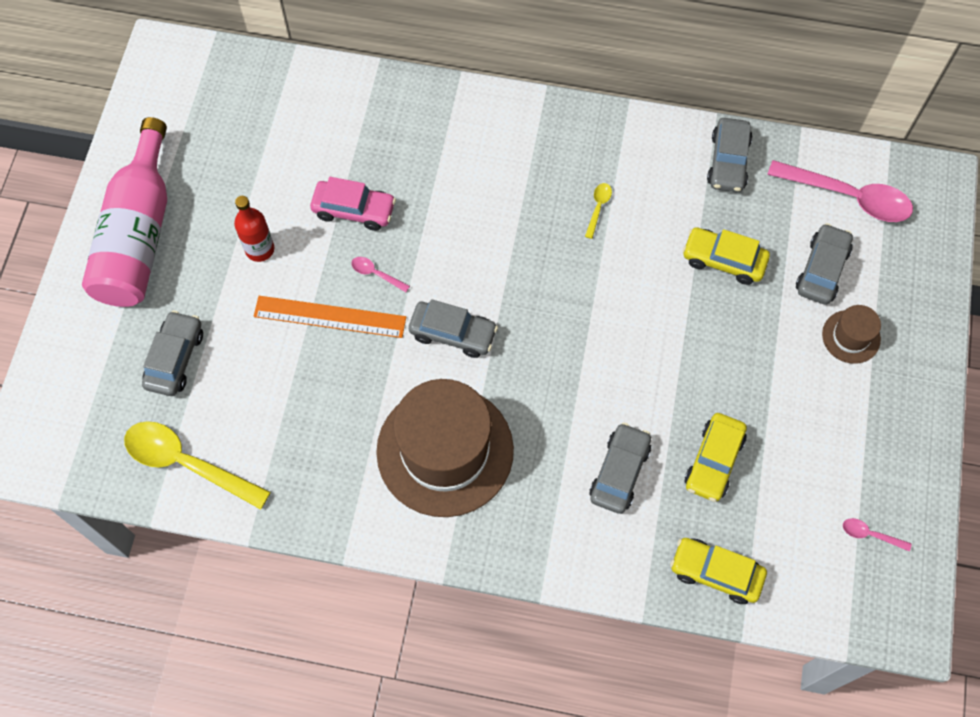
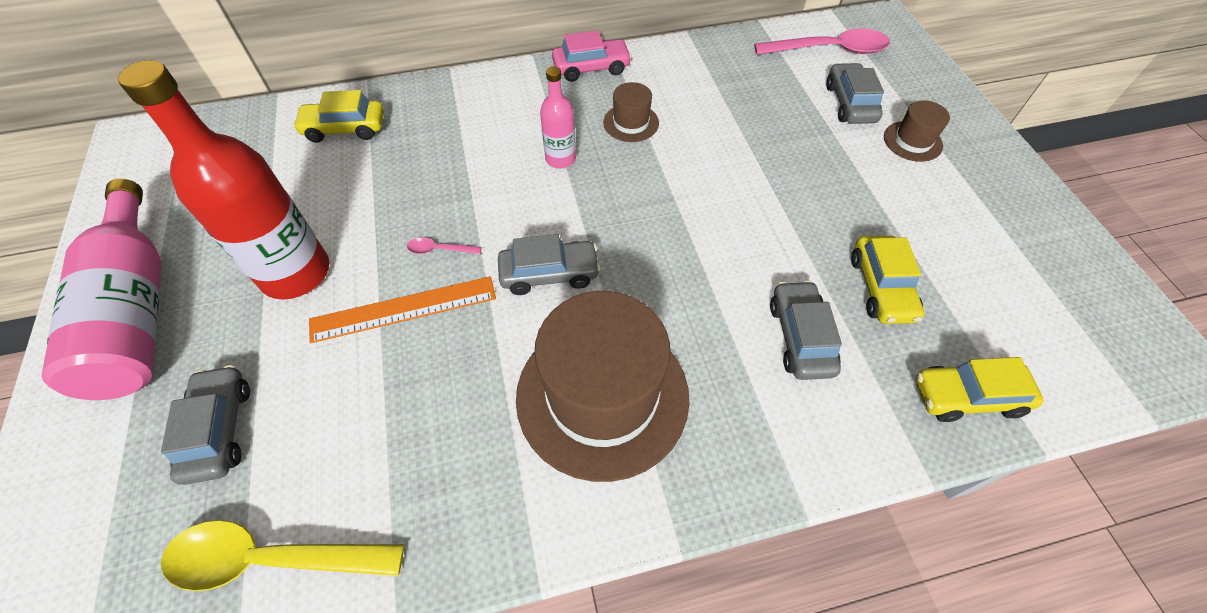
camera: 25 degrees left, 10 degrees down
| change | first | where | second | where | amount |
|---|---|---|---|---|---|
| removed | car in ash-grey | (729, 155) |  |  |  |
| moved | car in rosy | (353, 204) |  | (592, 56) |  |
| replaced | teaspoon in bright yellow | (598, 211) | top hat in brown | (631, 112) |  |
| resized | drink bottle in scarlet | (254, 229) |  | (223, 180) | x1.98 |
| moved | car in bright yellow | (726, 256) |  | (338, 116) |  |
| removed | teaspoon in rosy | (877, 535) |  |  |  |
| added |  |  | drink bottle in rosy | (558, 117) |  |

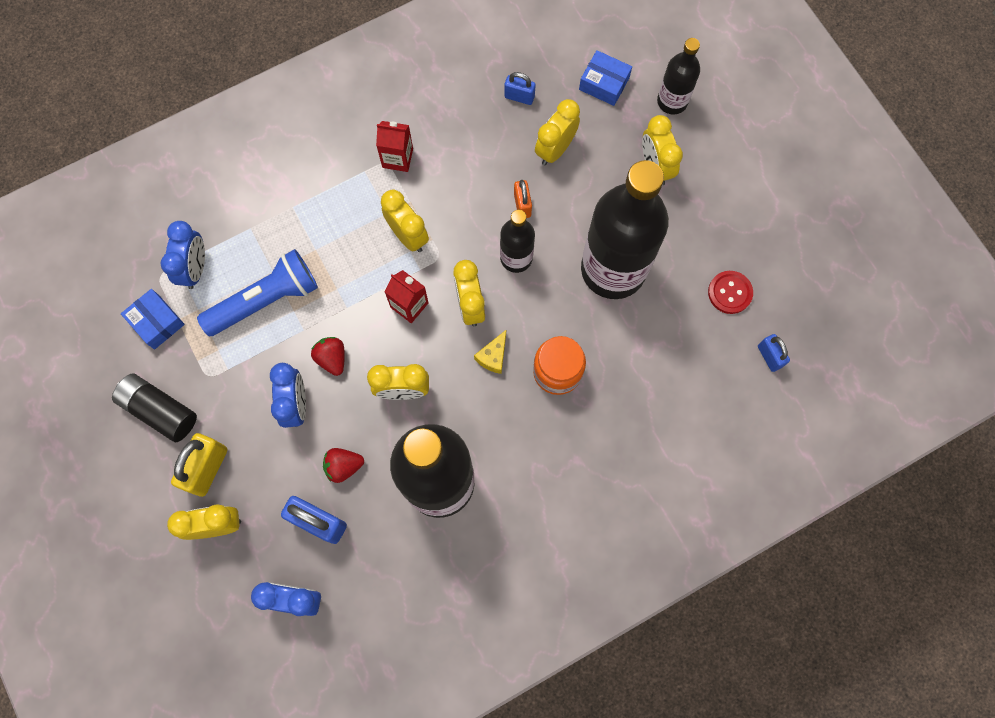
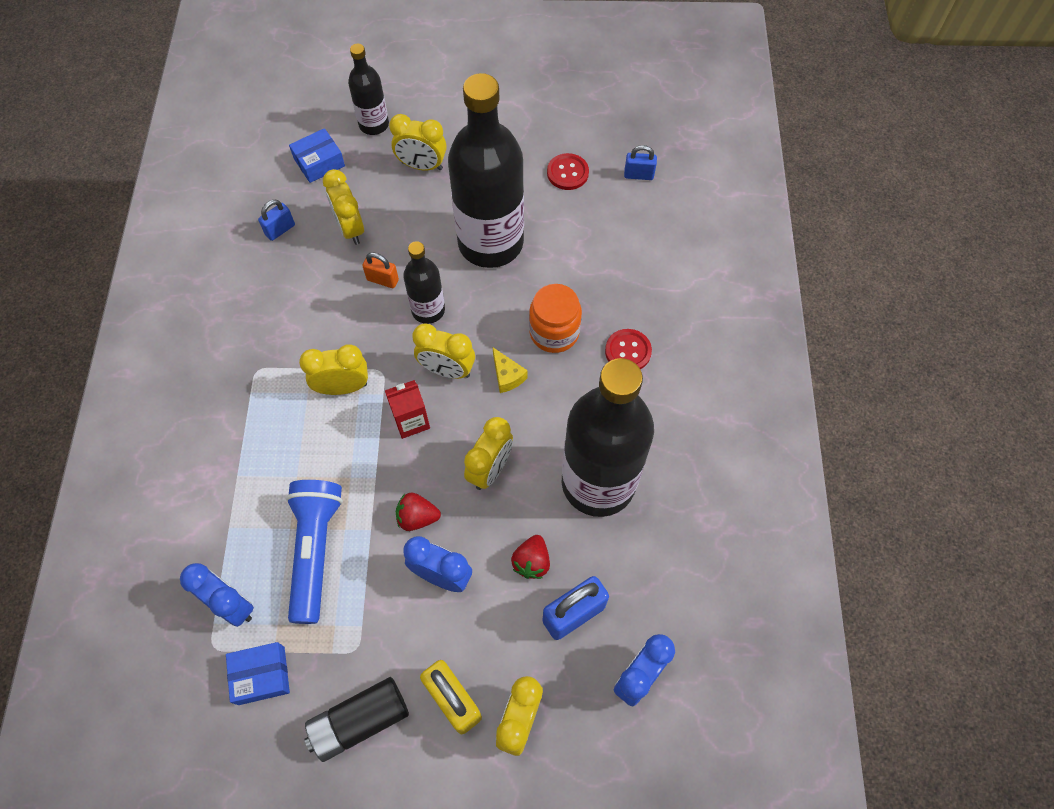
camera: 60 degrees left, 10 degrees down
| change | first | where | second | where | amount |
|---|---|---|---|---|---|
| removed | carton in scarlet | (394, 146) |  |  |  |
| added |  |  | sewing button in scarlet | (628, 349) |  |

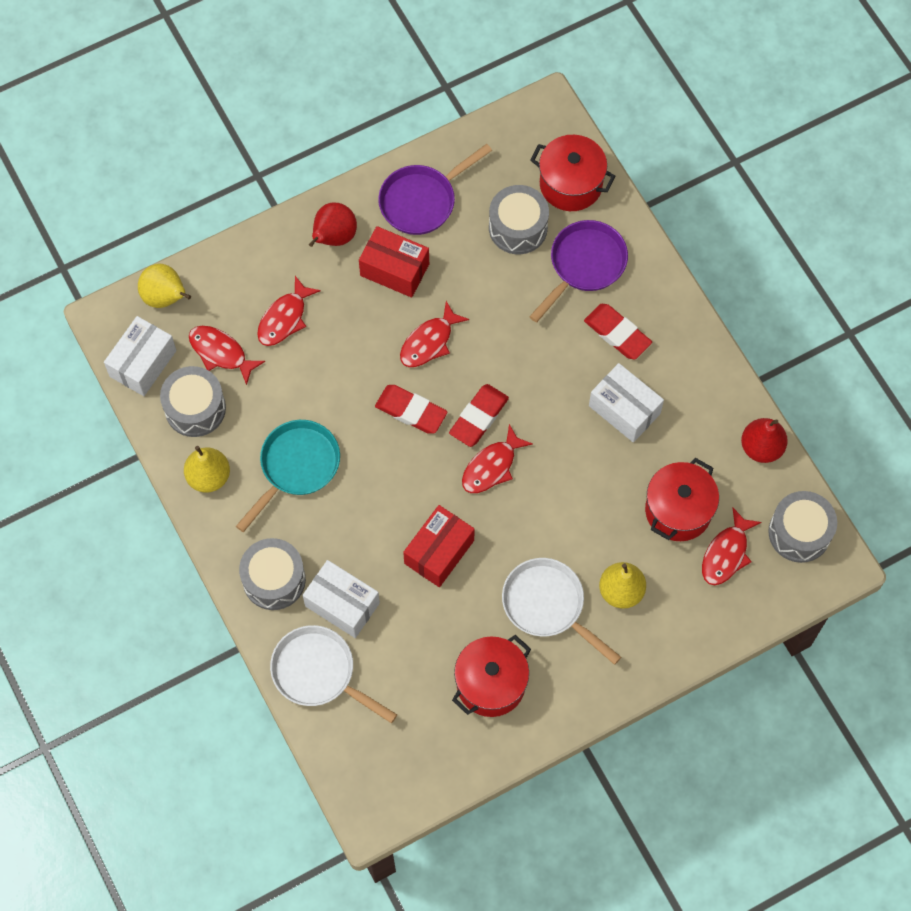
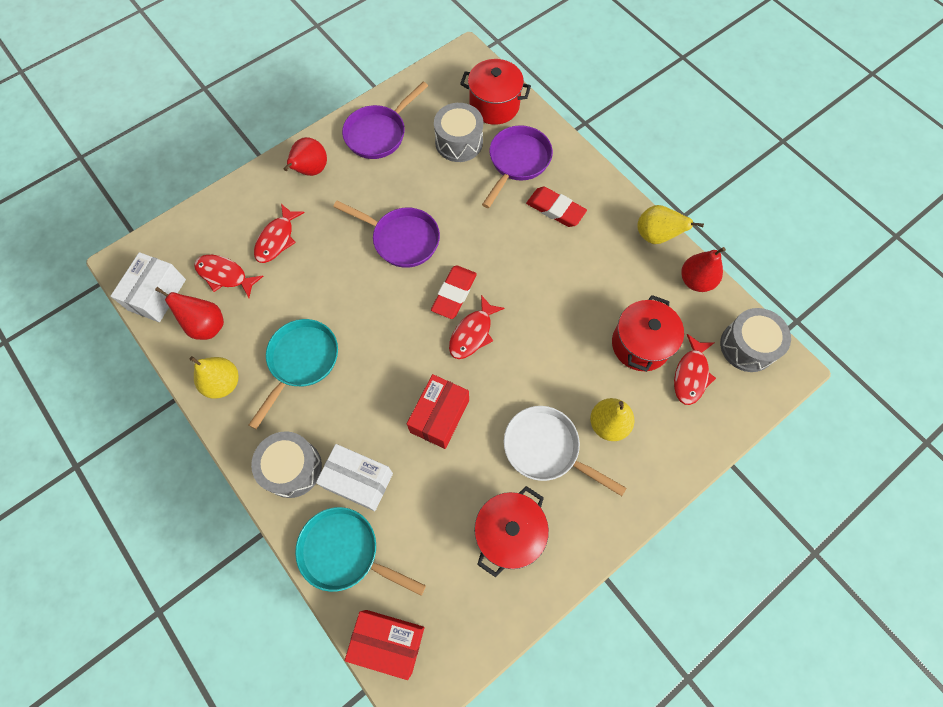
camera: 10 degrees left, 0 degrees up
| change | first | where | second | where | amount |
|---|---|---|---|---|---|
| moved | box in scarlet | (394, 262) |  | (384, 645) |  |
| moved | toy pear in bright yellow | (164, 286) |  | (670, 224) |  |
| replaced | toy fish in scarlet | (434, 334) | skillet in violet | (386, 234) |  |
| removed | box in pure white | (626, 403) |  |  |  |
| replaced | drum in ash-grey | (193, 401) | toy pear in scarlet | (189, 313) |  |
| removed | gum eraser in scarlet | (411, 409) |  |  |  |
| recoloured | skillet in pure white | (333, 674) | skillet in aqua | (360, 551) |  |

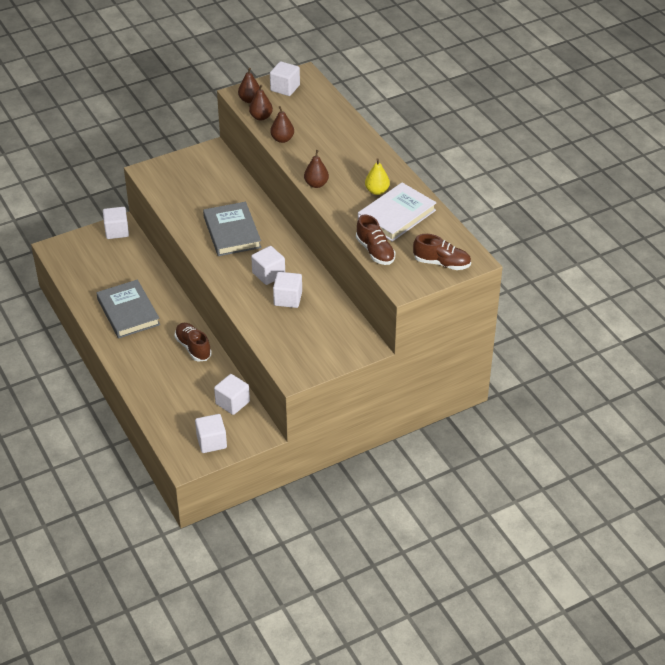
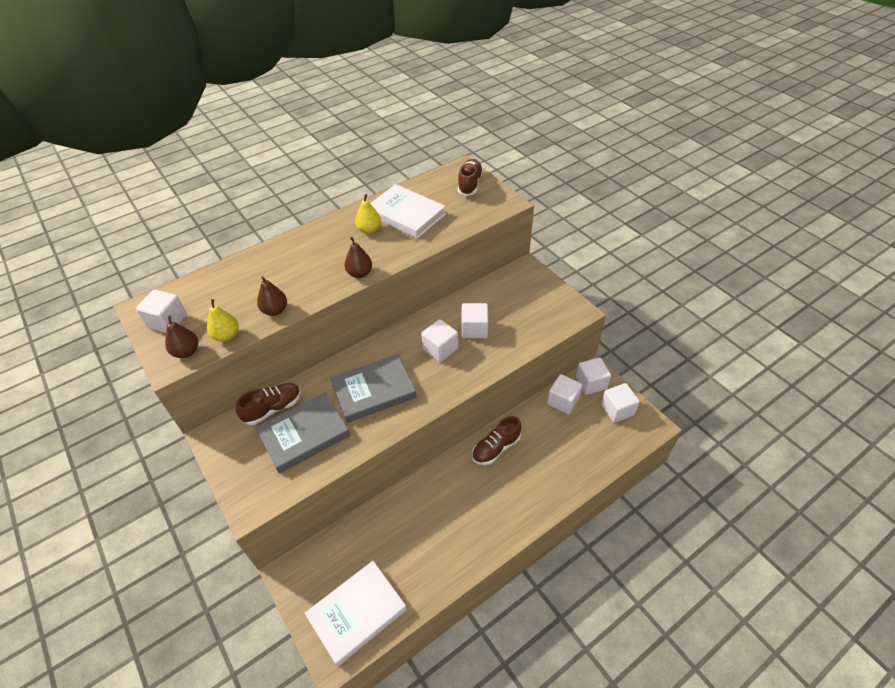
camera: 95 degrees left, 5 degrees up
| change | first | where | second | where | amount |
|---|---|---|---|---|---|
| recoloured | toy pear in brown | (261, 103) | toy pear in bright yellow | (223, 320) |  |
| moved | block in pure white | (116, 223) |  | (593, 376) |  |
| moved | sneaker in brown | (375, 240) |  | (268, 404) |  |
| moved | hardback in ash-grey | (128, 308) |  | (302, 433) |  |
| added |  |  | hardback in pure white | (355, 613) |  |

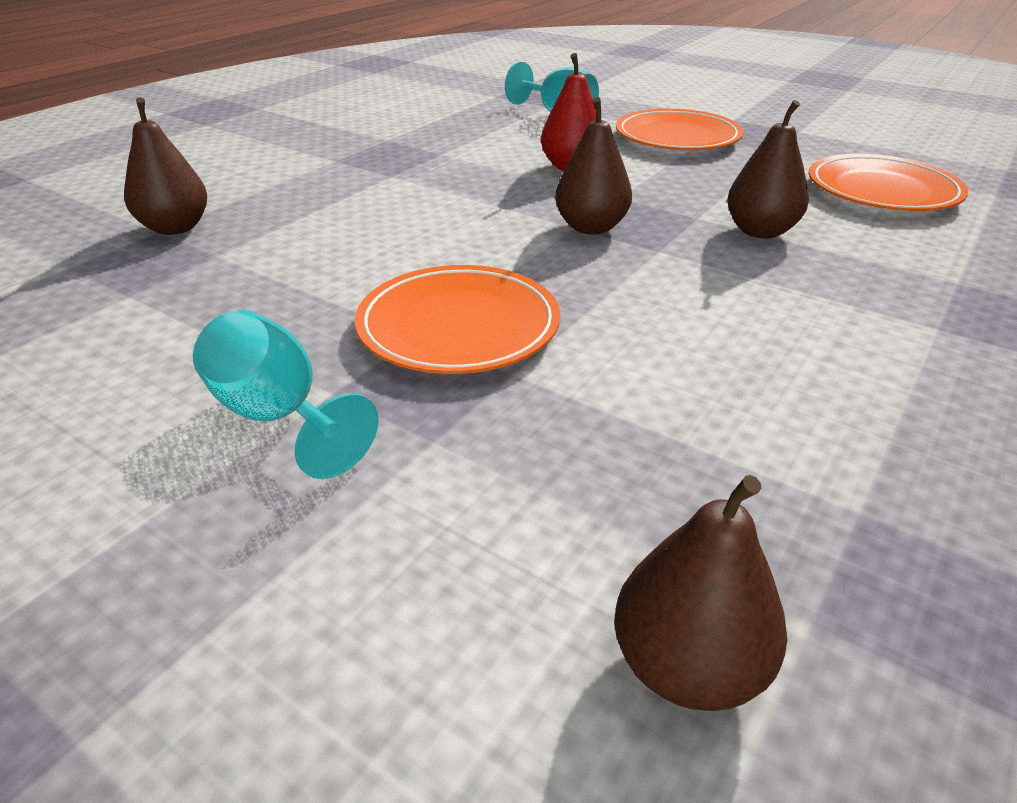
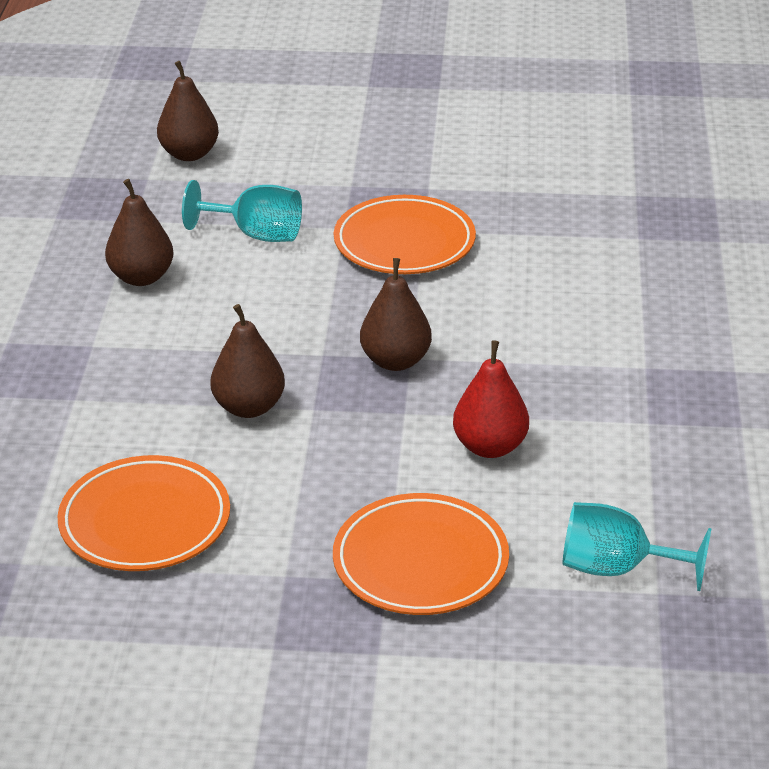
camera: 150 degrees right, 0 degrees up
| change | first | where | second | where | amount |
|---|---|---|---|---|---|
| moved | toy pear in brown | (165, 166) |  | (139, 232) |  |
| moved | goblet in aqua | (286, 394) |  | (242, 211) |  |

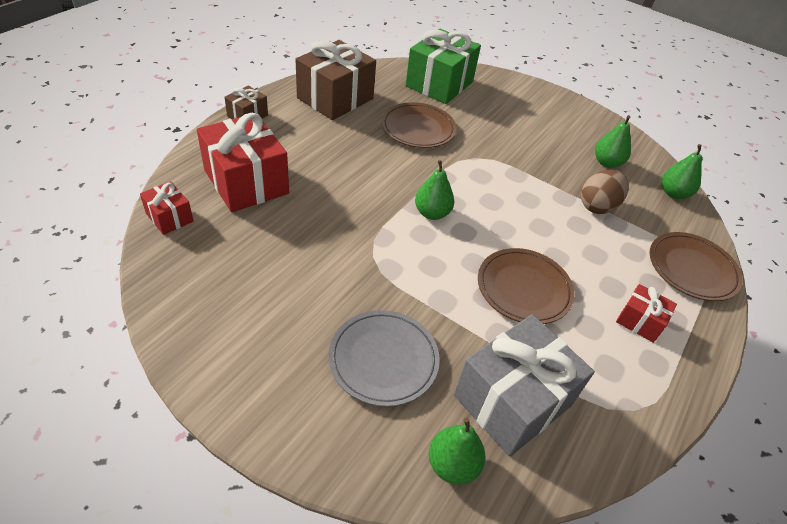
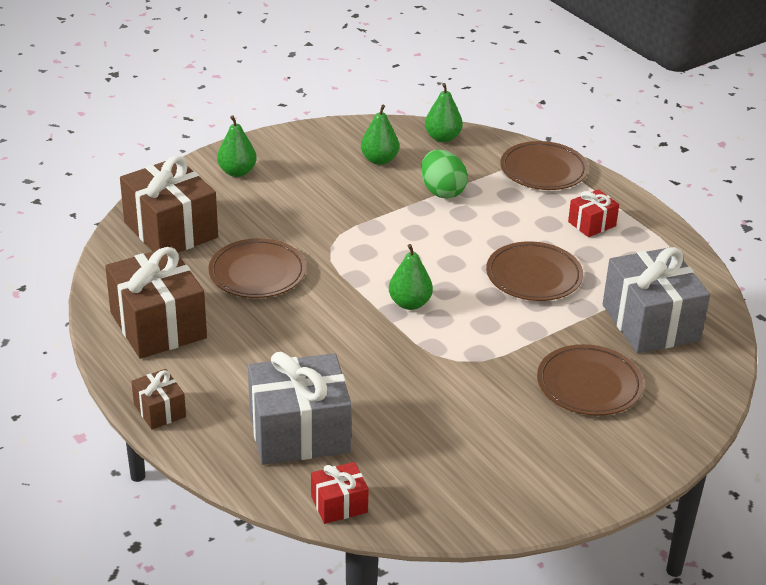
camera: 65 degrees left, 10 degrees down
| change | first | where | second | where | amount |
|---|---|---|---|---|---|
| recoloured | gift in green | (443, 66) | gift in brown | (169, 204) |  |
| recoloured | gift in scarlet | (243, 162) | gift in ash-grey | (300, 408) |  |
| recoloured | toy egg in brown | (605, 192) | toy egg in green | (444, 174) |  |
| recoloured | dinner plate in ash-grey | (384, 358) | dinner plate in brown | (590, 380) |  |
| moved | toy pear in green | (457, 451) |  | (237, 146) |  |

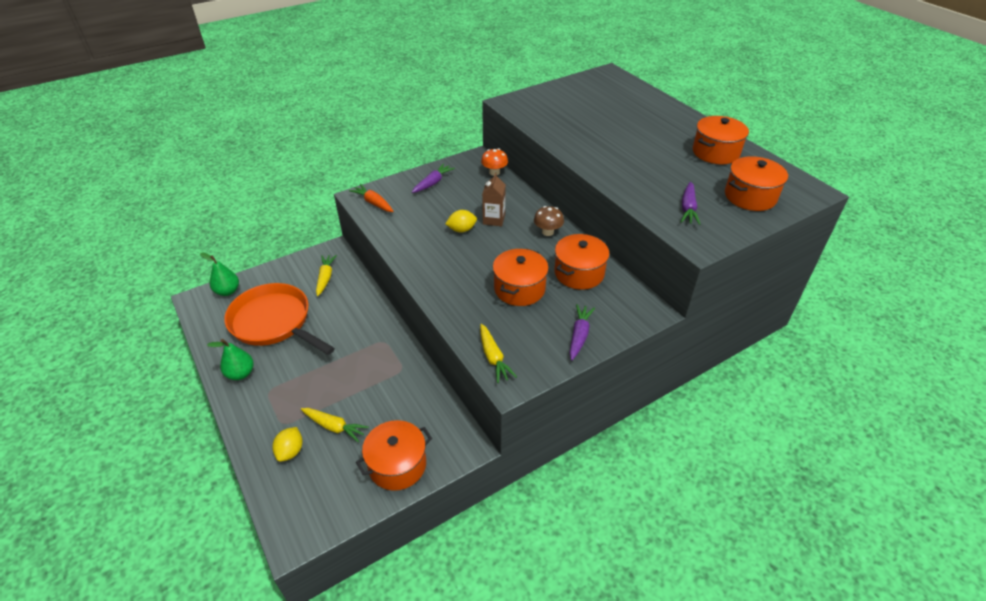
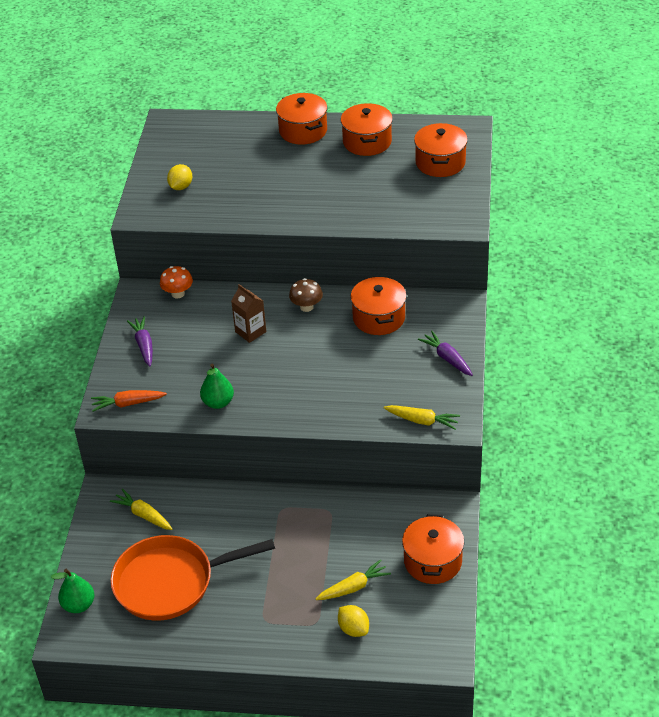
camera: 50 degrees left, 0 degrees up
| change | first | where | second | where | amount |
|---|---|---|---|---|---|
| removed | carrot in violet | (691, 203) |  |  |  |
| moved | lemon in bright yellow | (461, 221) |  | (179, 177) |  |
| moved | cooking pot in orange | (521, 277) |  | (301, 119) |  |
| moved | toy pear in green | (230, 359) |  | (217, 386) |  |

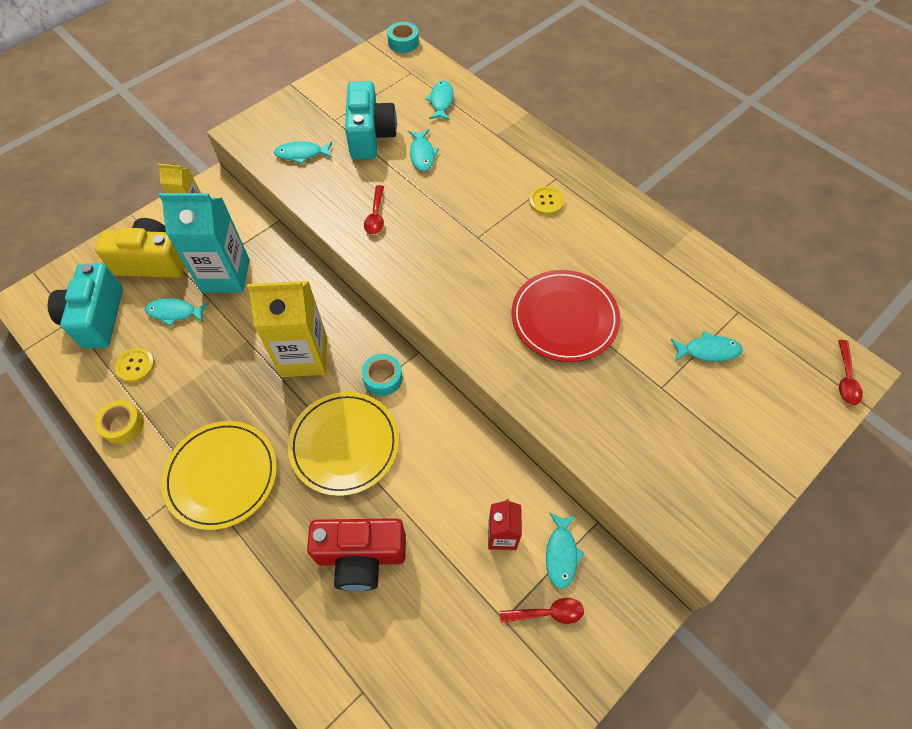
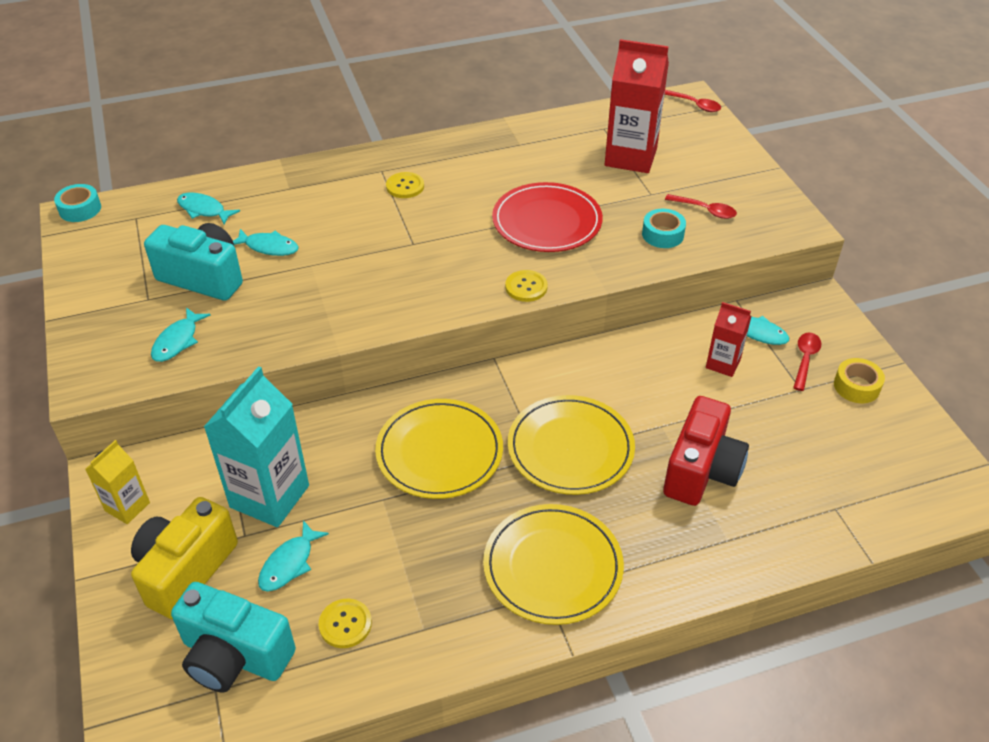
camera: 65 degrees left, 15 degrees down
| change | first | where | second | where | amount |
|---|---|---|---|---|---|
| moved | teaspoon in scarlet | (374, 210) |  | (701, 206) |  |
| replaced | carton in bright yellow | (287, 329) | dinner plate in bright yellow | (439, 449) |  |
| replaced | toy fish in aqua | (707, 346) | carton in scarlet | (637, 106) |  |
| moved | tape in aqua | (382, 375) |  | (664, 228) |  |
| moved | tape in bright yellow | (119, 422) |  | (859, 380) |  |
| added |  |  | sewing button in bright yellow | (526, 286) |  |

